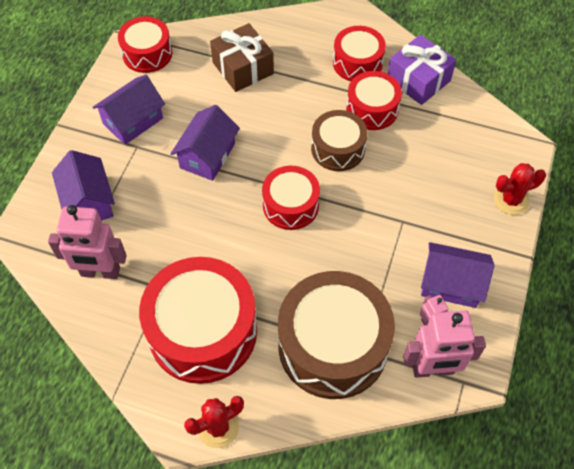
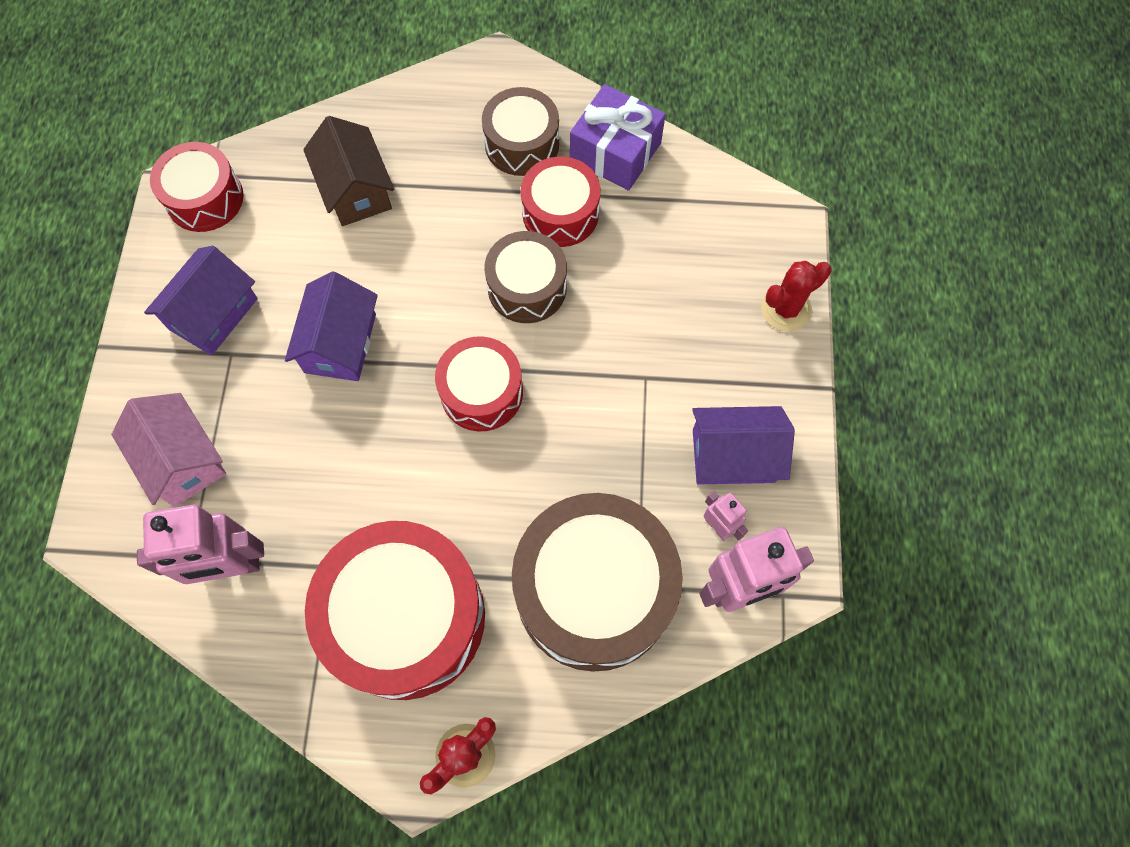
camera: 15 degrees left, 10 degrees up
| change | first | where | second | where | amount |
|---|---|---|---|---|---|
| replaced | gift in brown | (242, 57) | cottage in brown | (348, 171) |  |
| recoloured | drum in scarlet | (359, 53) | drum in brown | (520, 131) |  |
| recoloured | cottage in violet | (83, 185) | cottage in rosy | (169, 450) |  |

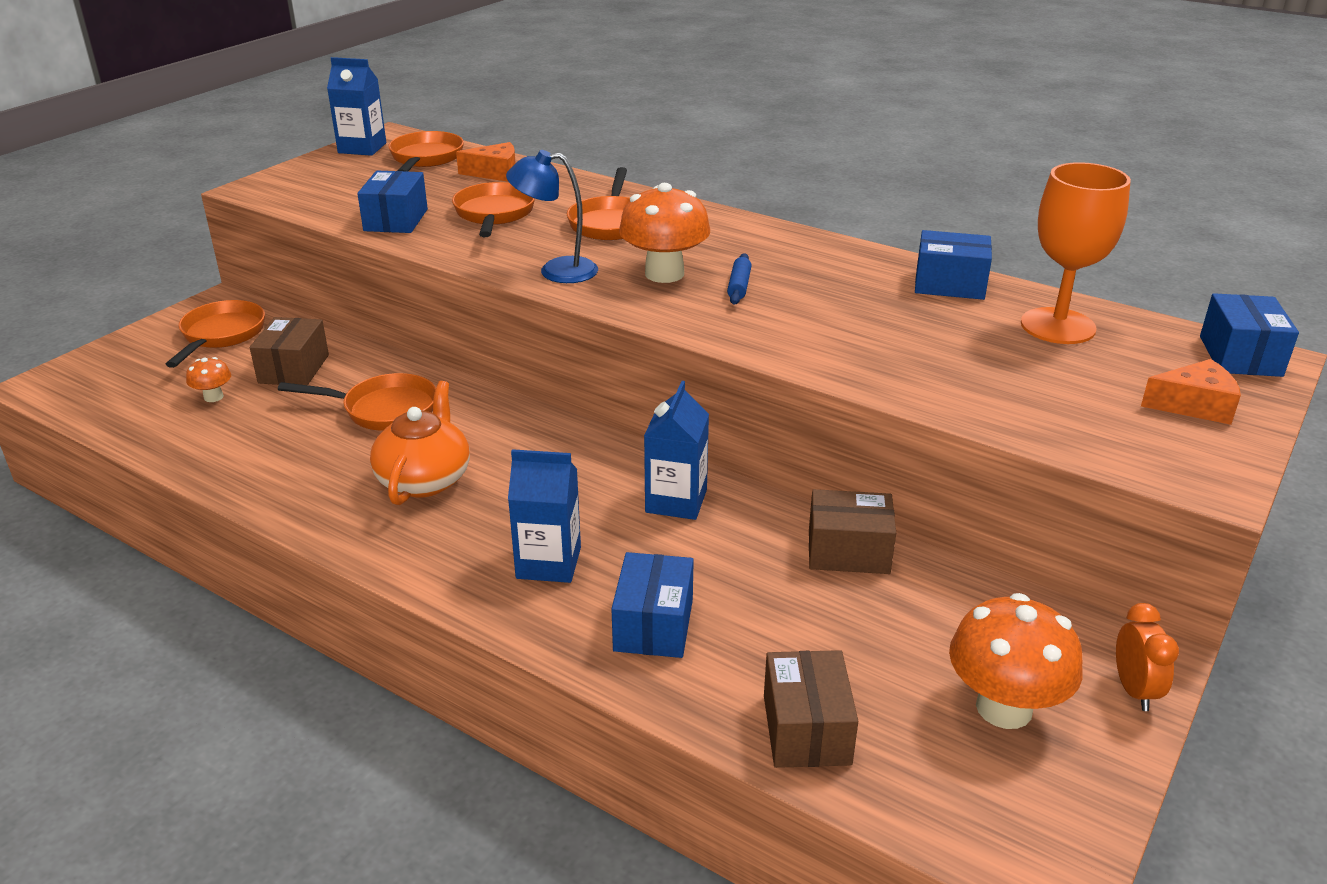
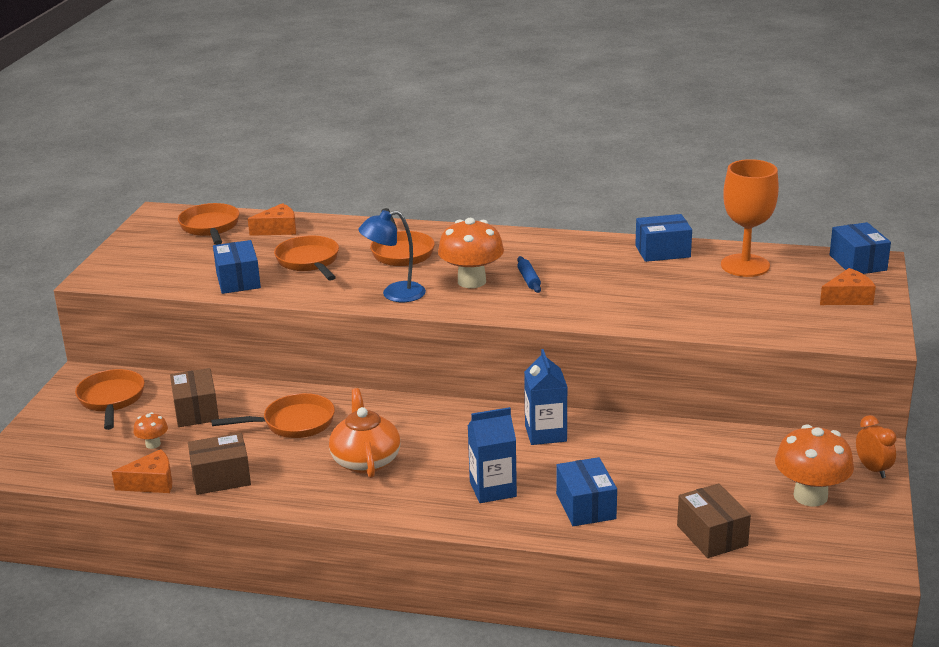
camera: 20 degrees left, 5 degrees down
| change | first | where | second | where | amount |
|---|---|---|---|---|---|
| removed | carton in blue | (356, 106) |  |  |  |
| moved | box in brown | (852, 531) |  | (219, 464) |  |
| added |  |  | cheese wedge in orange | (142, 471) |  |

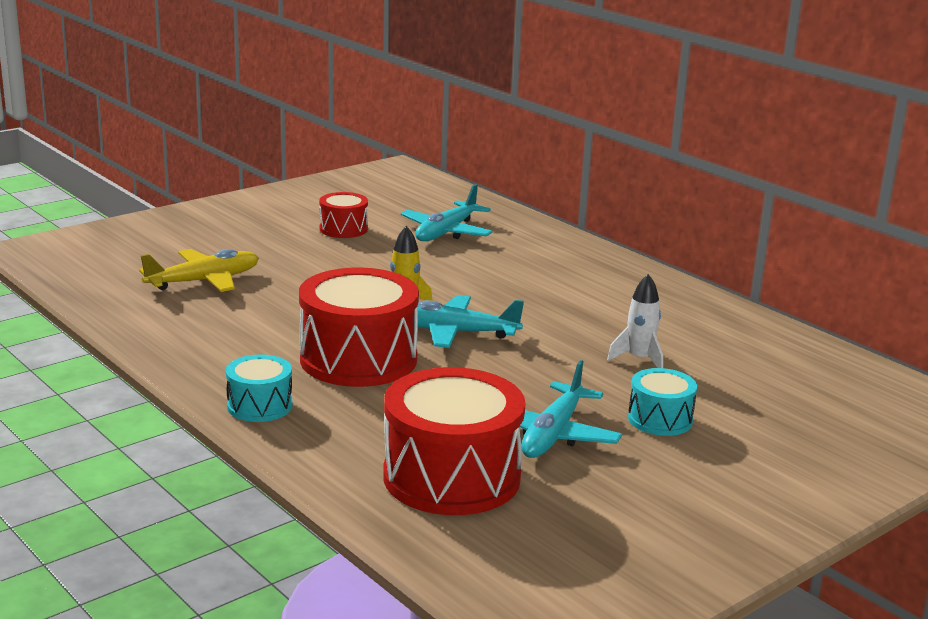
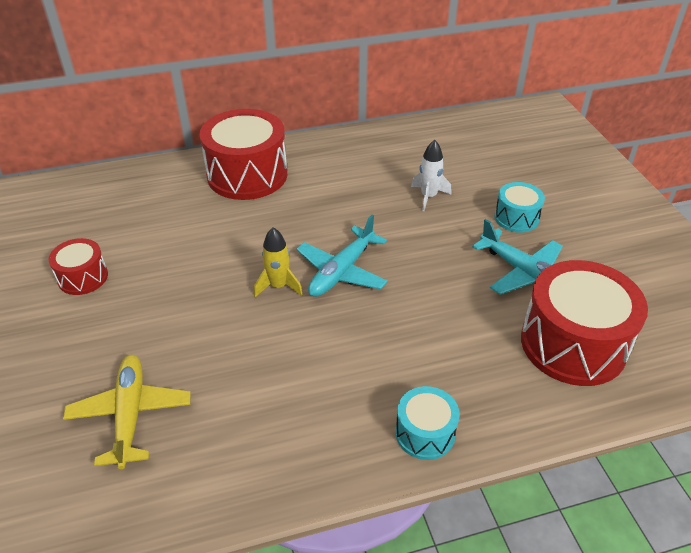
camera: 65 degrees left, 20 degrees up
| change | first | where | second | where | amount |
|---|---|---|---|---|---|
| removed | plane in aqua | (446, 212) |  |  |  |
| moved | drum in scarlet | (359, 327) |  | (243, 154) |  |

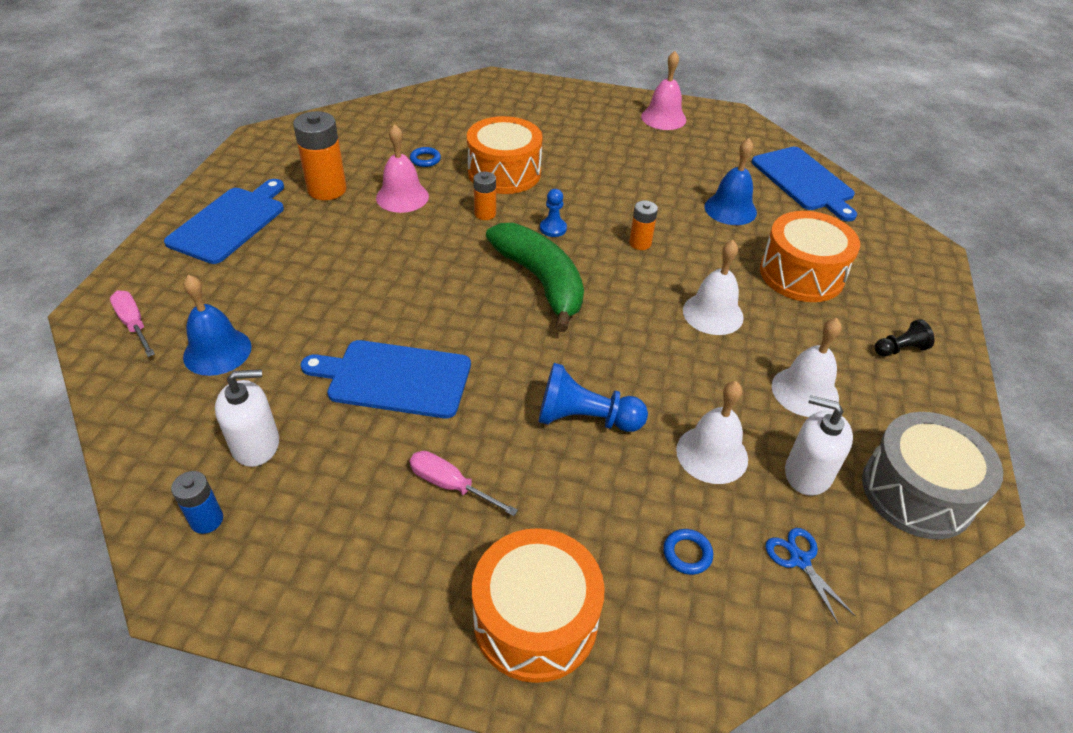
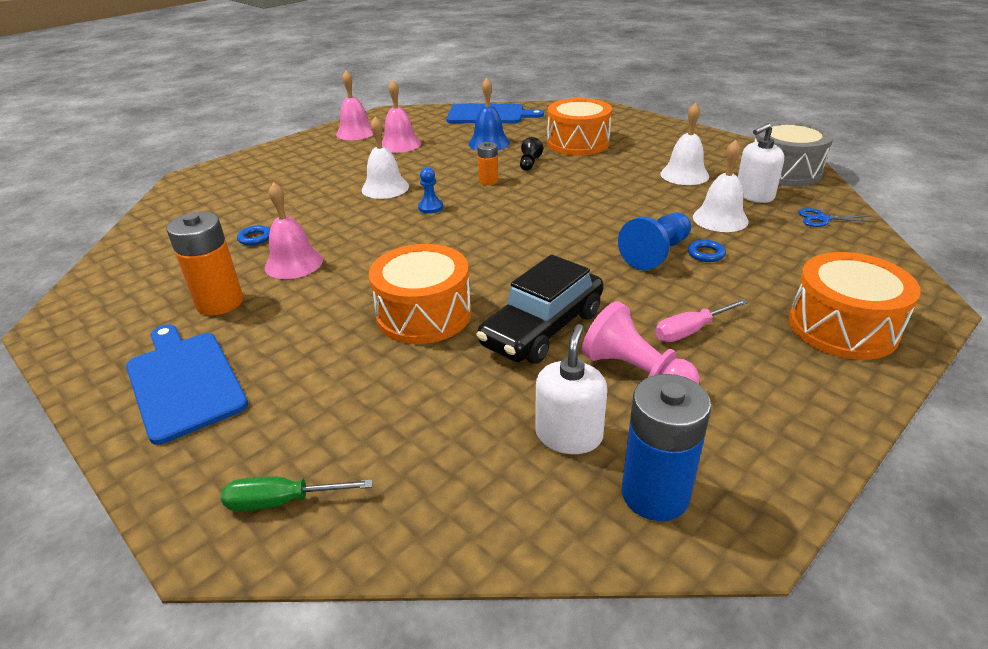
camera: 55 degrees left, 10 degrees down
| change | first | where | second | where | amount |
|---|---|---|---|---|---|
| moved | drum in orange | (504, 155) |  | (420, 294) |  |
| removed | battery in orange | (484, 196) |  |  |  |
| removed | banana fruit in green | (535, 277) |  |  |  |
| moved | hand bell in pure white | (713, 287) |  | (385, 158) |  |
| removed | hand bell in blue | (217, 325) |  |  |  |
| recoloured | flat screwdriver in rosy | (132, 323) | flat screwdriver in green | (297, 494) |  |
| moved | pawn in ebony | (905, 338) |  | (531, 154) |  |
| replaced | chopping board in blue | (385, 379) | car in ebony | (539, 309) |  |
| resized | battery in blue | (197, 502) |  | (666, 447) | x1.81 |
| moved | ring in blue | (688, 552) |  | (707, 251) |  |
| added |  |  | hand bell in rosy | (401, 116) |  |
| added |  |  | pawn in rosy | (640, 342) |  |

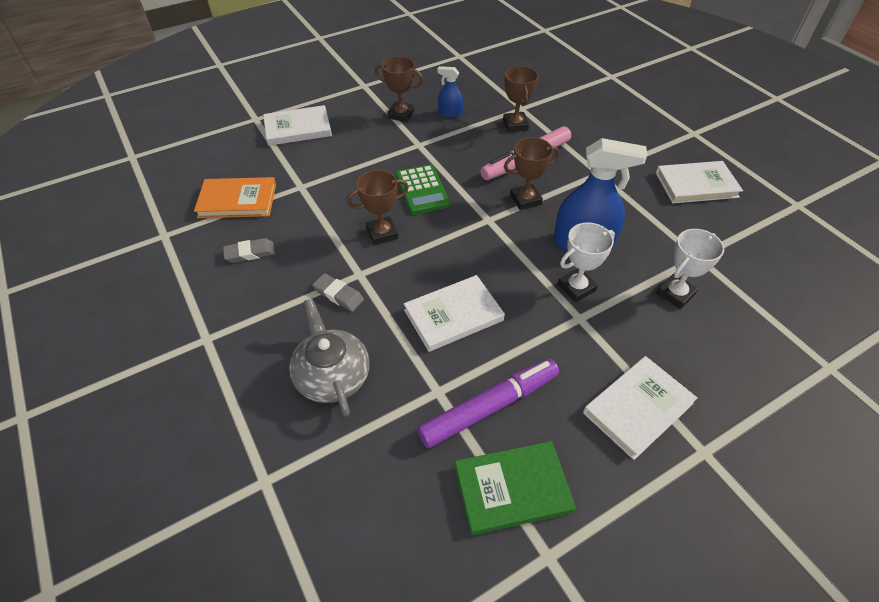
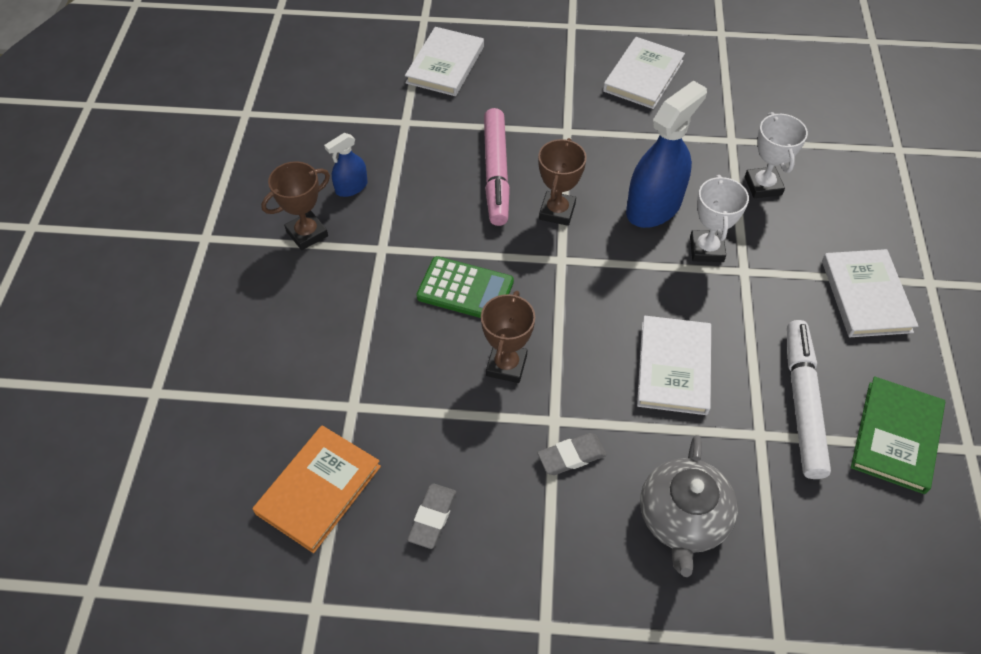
camera: 55 degrees left, 5 degrees up
| change | first | where | second | where | amount |
|---|---|---|---|---|---|
| removed | prize cup in brown | (520, 99) |  |  |  |
| moved | hardback in pure white | (297, 125) |  | (444, 61) |  |
| turned | teapot in ash-grey | (329, 358) |  | (689, 506) | 90 degrees counterclockwise |
| recoloured | marker in violet | (488, 403) | marker in pure white | (809, 399) |  |

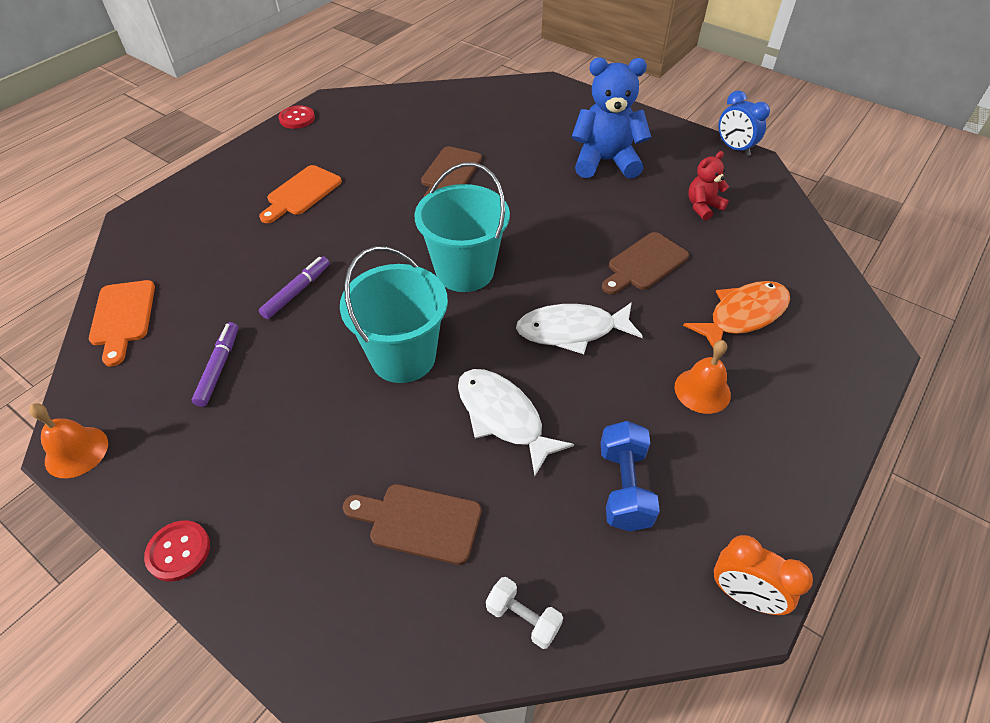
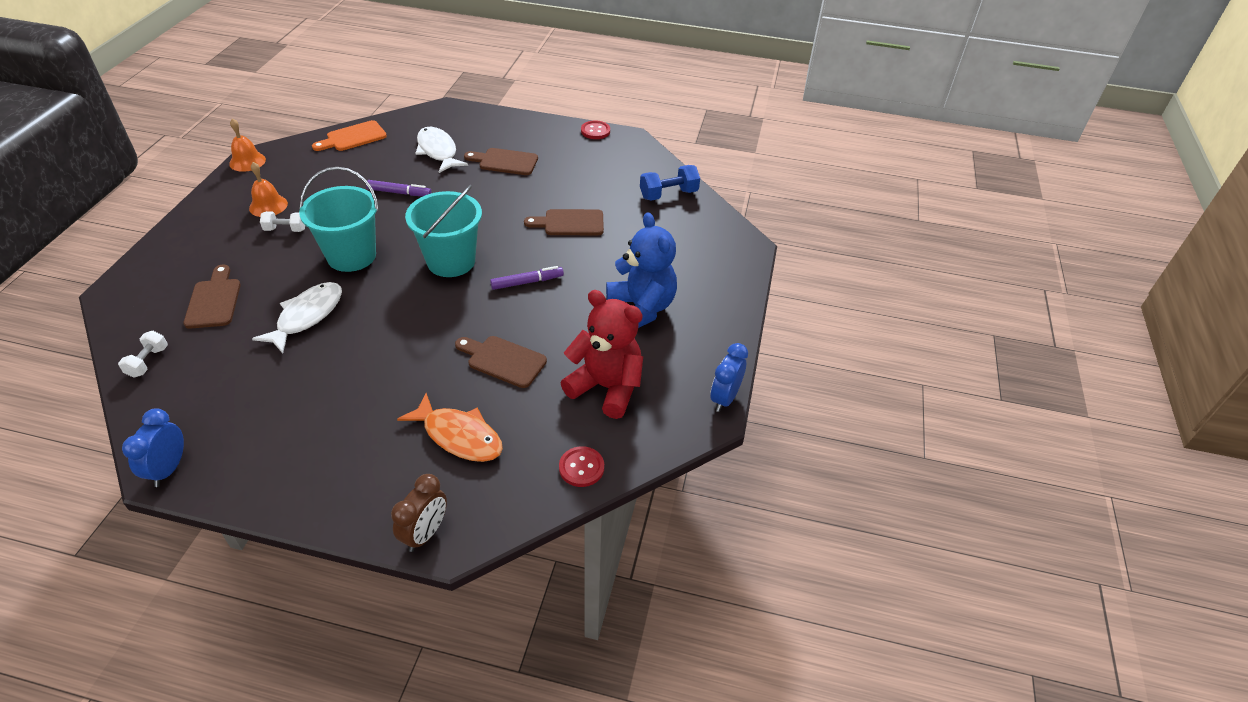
camera: 65 degrees right, 5 degrees down
| change | first | where | second | where | amount |
|---|---|---|---|---|---|
| resized | stuffed bear in scarlet | (708, 185) |  | (602, 354) | x1.90 |
| recoloured | chopping board in orange | (300, 194) | chopping board in brown | (501, 161) |  |
| moved | toy fish in pure white | (579, 328) |  | (441, 150) |  |
| moved | marker in violet | (215, 364) |  | (527, 278) |  |
| moved | hand bell in orange | (702, 377) |  | (268, 189) |  |
| moved | dumbbell in blue | (630, 476) |  | (670, 183) |  |
| moved | sewing button in scarlet | (177, 551) |  | (581, 466) |  |
| recoloured | clock in orange | (763, 575) | clock in blue | (153, 447) |  |
| added |  |  | dumbbell in pure white | (282, 221) |  |
| added |  |  | clock in brown | (419, 513) |  |

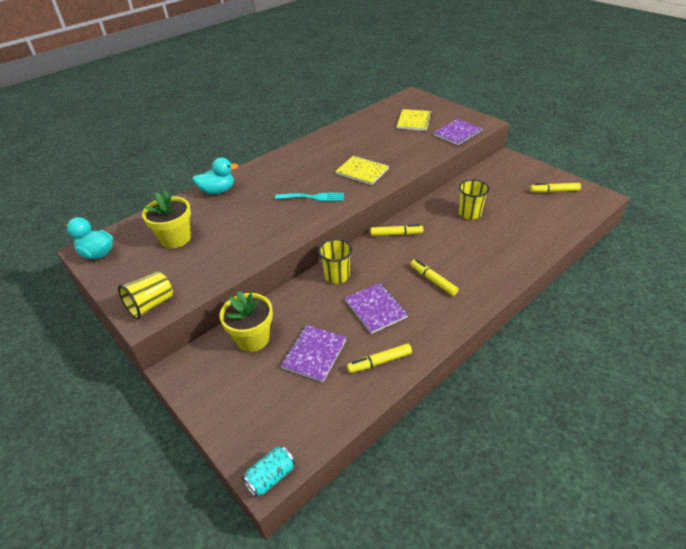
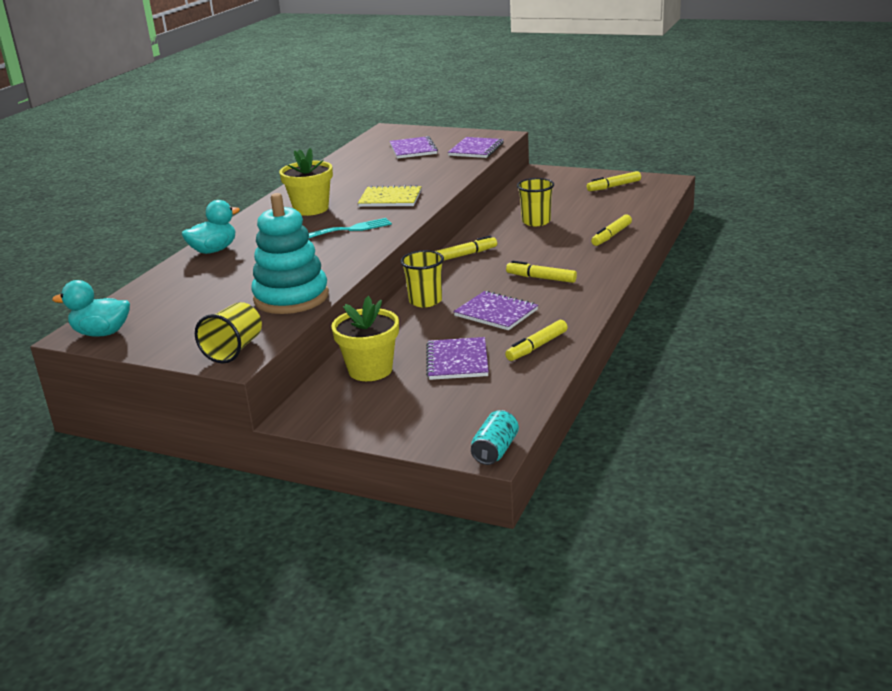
camera: 25 degrees left, 15 degrees down
| change | first | where | second | where | amount |
|---|---|---|---|---|---|
| recoloured | notebook in bright yellow | (414, 120) | notebook in violet | (414, 147) |  |
| moved | flower pot in bright yellow | (166, 219) |  | (306, 182) |  |
| added |  |  | stacking toy in aqua | (290, 253) |  |
| added |  |  | marker in bright yellow | (611, 230) |  |

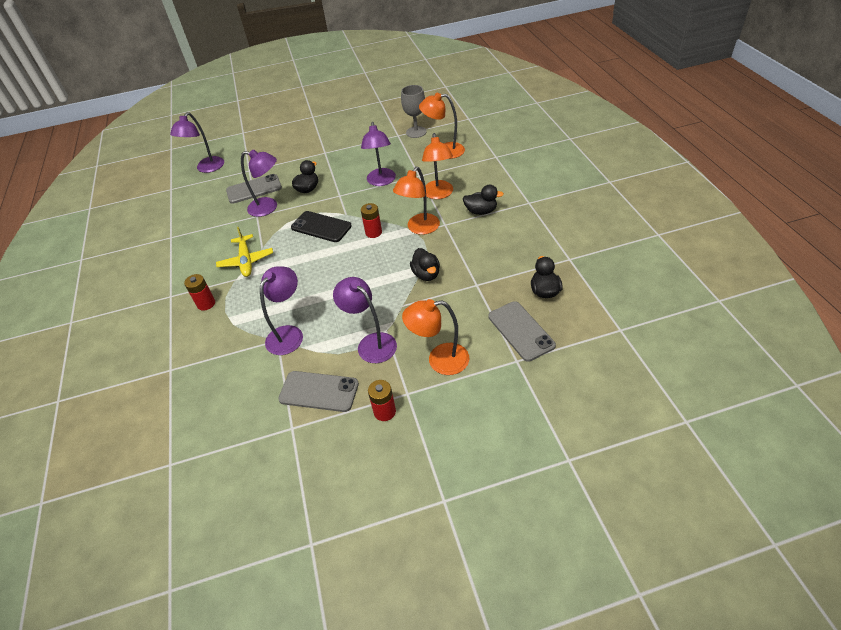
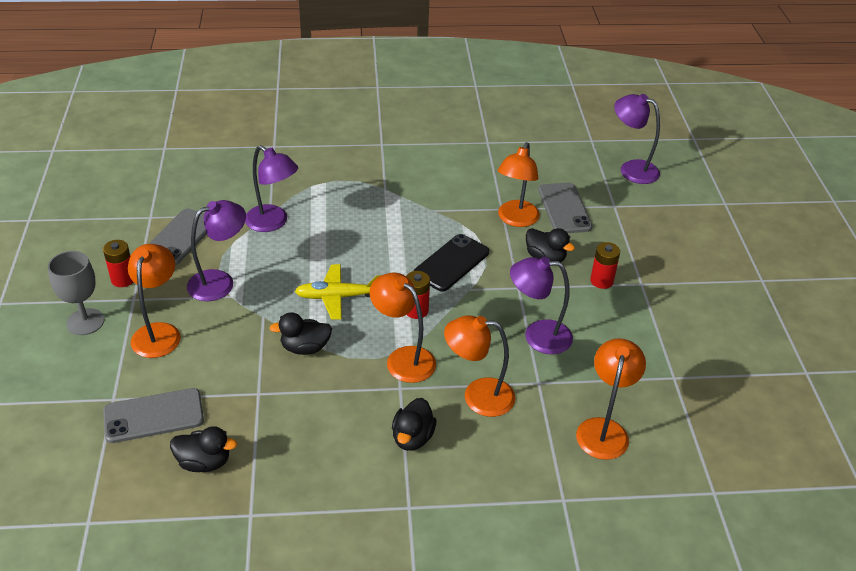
camera: 95 degrees right, 5 degrees down
| change | first | where | second | where | amount |
|---|---|---|---|---|---|
| moved | goblet in ash-grey | (414, 111) |  | (76, 293) |  |
| recoloured | reading lamp in violet | (259, 183) | reading lamp in orange | (519, 184) |  |
| moved | plane in bright yellow | (244, 252) |  | (338, 292) |  |
| moved | battery in scarlet | (199, 292) |  | (605, 265) |  |

